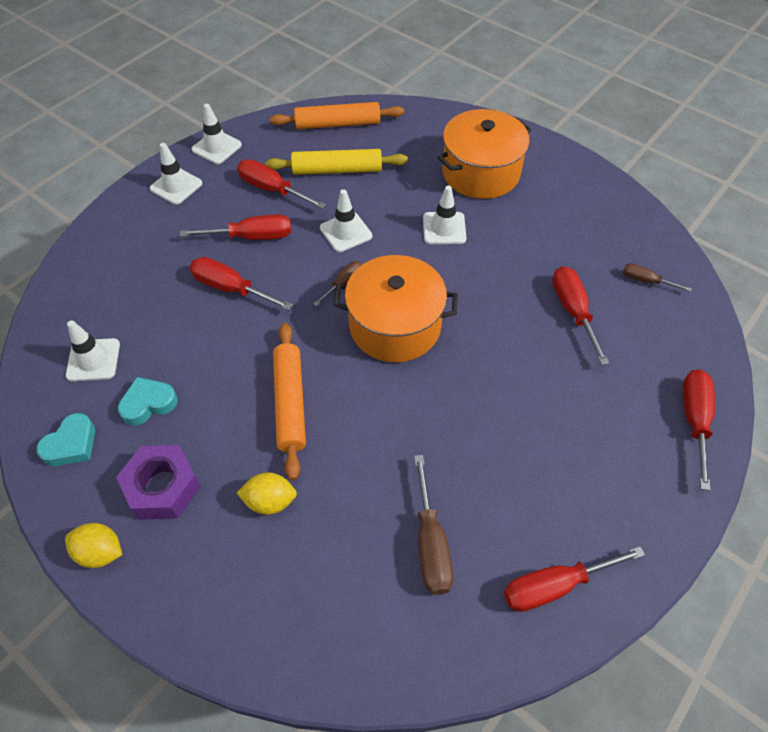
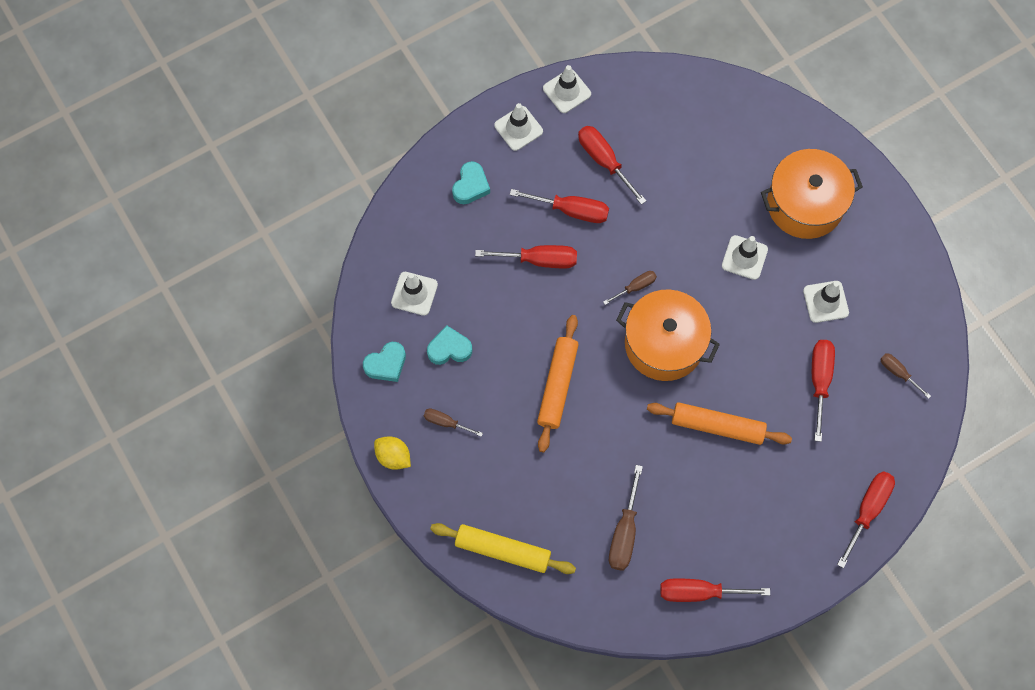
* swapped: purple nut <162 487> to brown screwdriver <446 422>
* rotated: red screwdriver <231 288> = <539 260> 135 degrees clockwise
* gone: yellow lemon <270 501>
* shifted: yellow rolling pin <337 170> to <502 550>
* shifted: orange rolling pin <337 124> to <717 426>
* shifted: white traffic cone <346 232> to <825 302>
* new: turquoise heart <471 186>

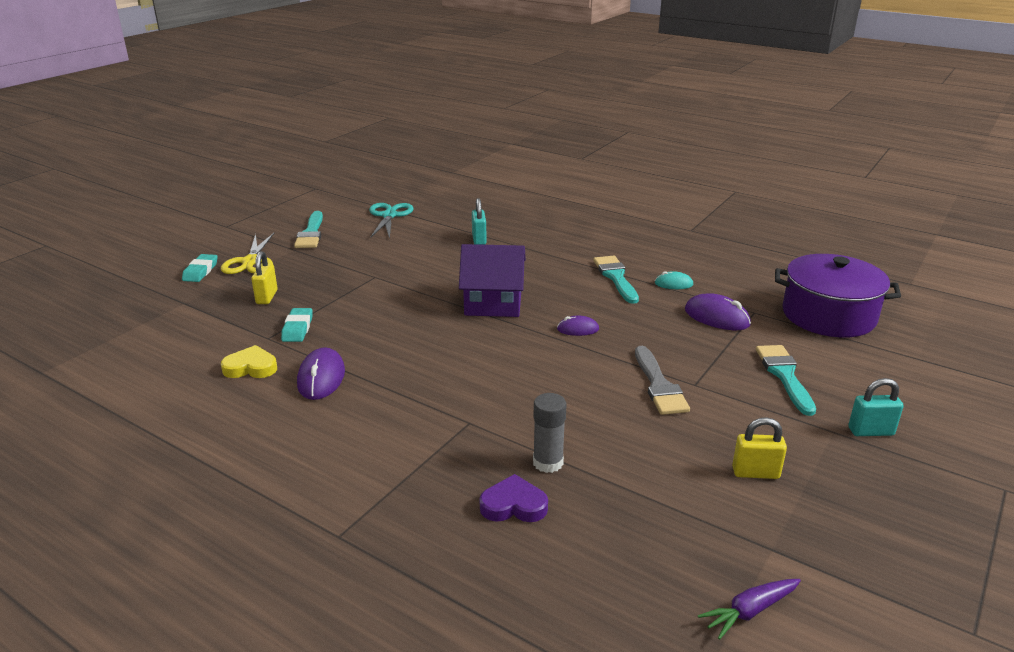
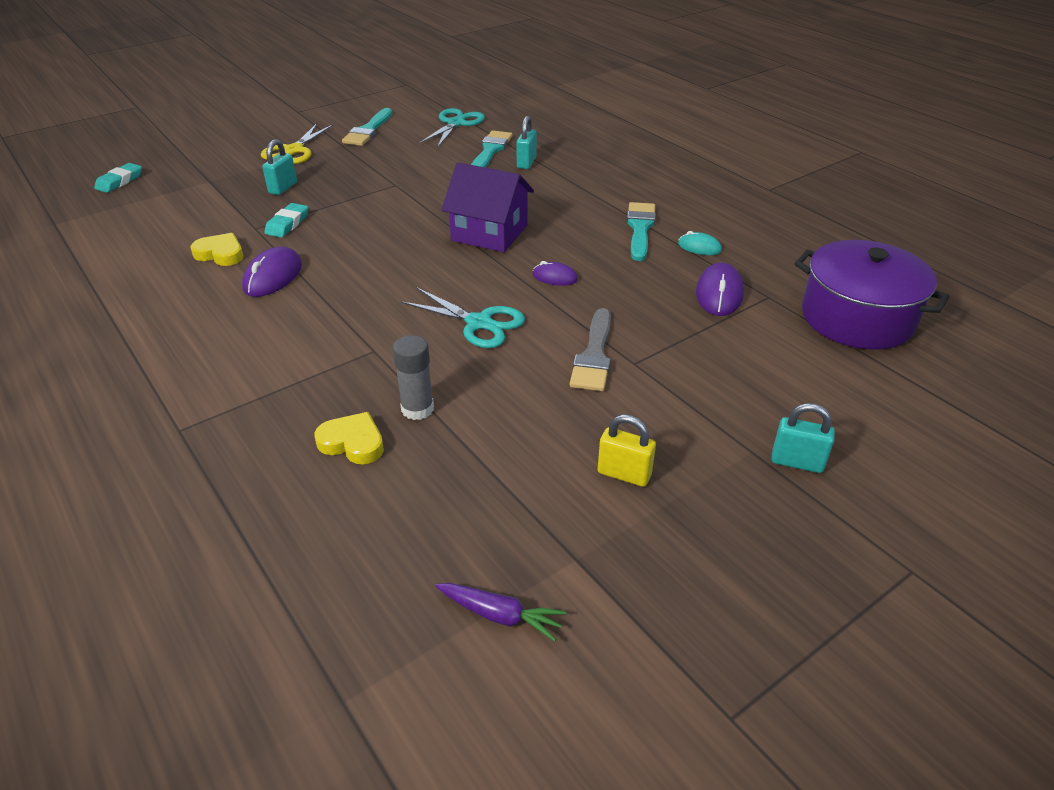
* shifted: turquoise eraser <200 271> to <119 181>
* repainted: yellow padlock <267 297> to turquoise padlock <283 188>
* repainted: purple heart <513 505> to yellow heart <352 443>
* rotated: purple mouse <717 317> = <719 294> 45 degrees clockwise
* rotated: purple carrot <749 611> = <500 615> 150 degrees counterclockwise
* shifted: turquoise brush <784 375> to <490 151>
* new: turquoise scissors <479 323>

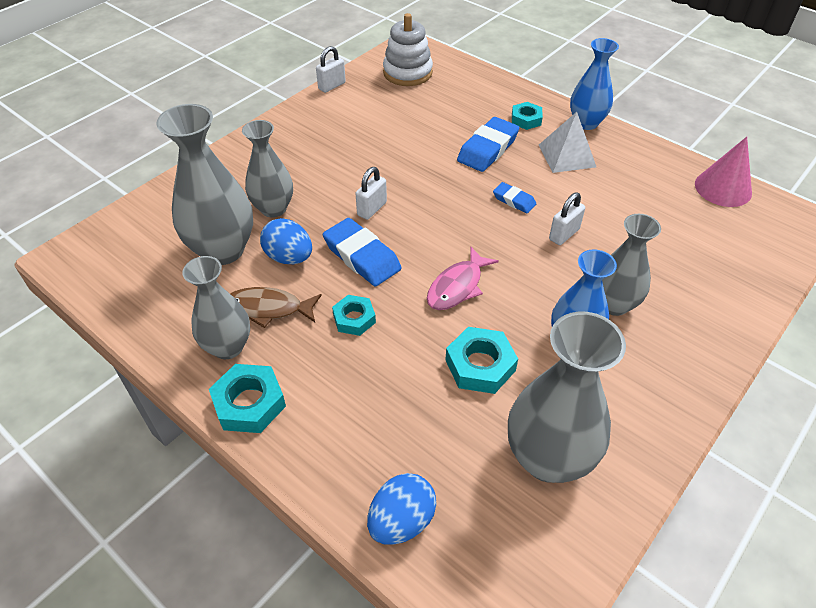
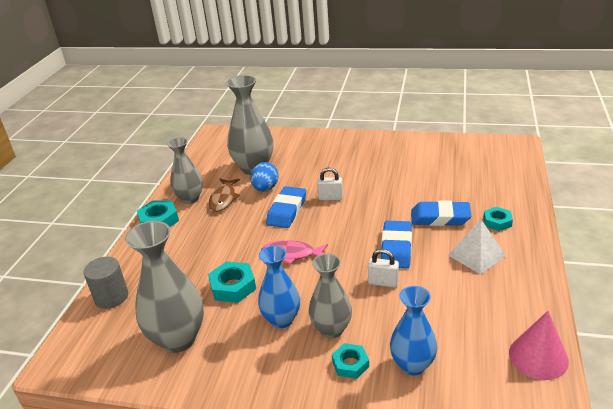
* rotated: brown fish <268 309> = <223 199> 150 degrees counterclockwise
* gone: grey vase <273 208>
* gone: white padlock <332 86>
* shifted: turquoise nut <354 318> to <350 364>
* swapped: blue egg <401 521> to grey cylinder <111 297>
* gone: white stacking toy <407 73>
* scaled: blue eraser <514 200> = <396 248> x1.80
* shifted: blue vase <586 123> to <412 365>

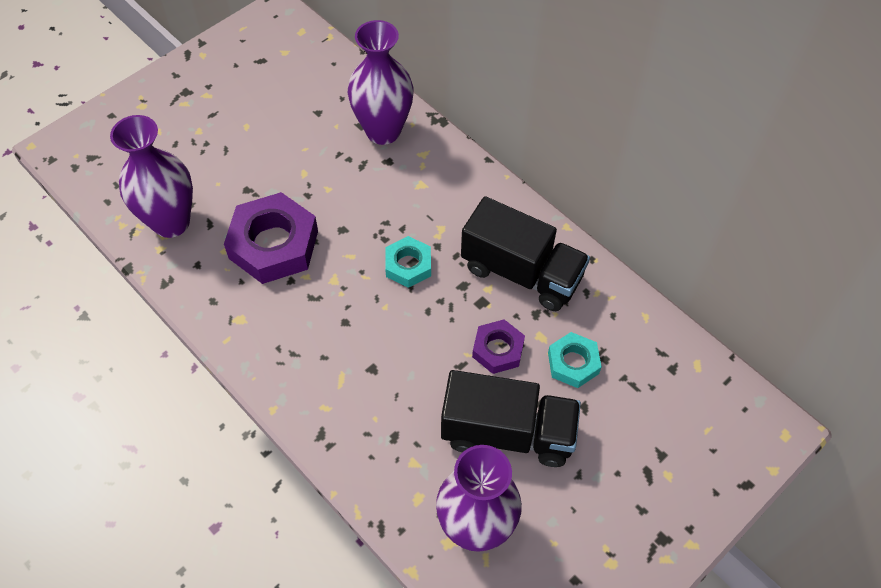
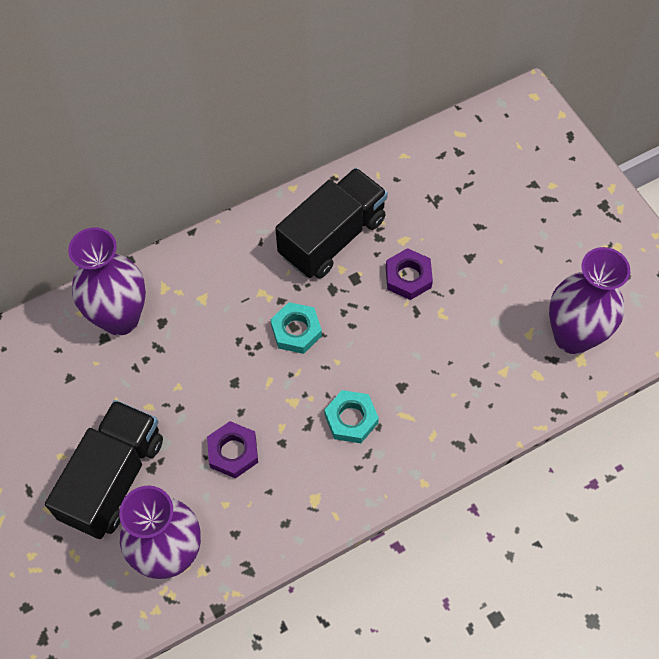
* scaled: purple nut <273 244> = <233 452> x0.55
* shifted: black truck <507 433> to <113 479>
* shifted: turquoise nut <573 363> to <351 419>

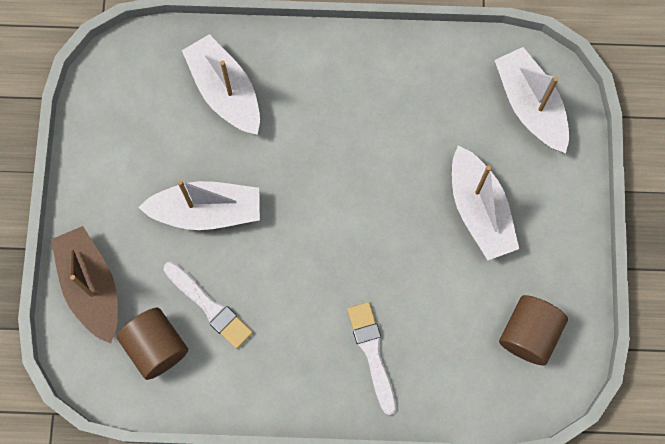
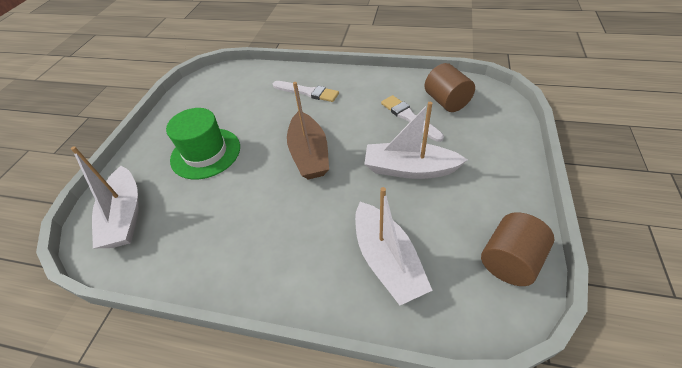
* shifted: brown boat <91 287> to <309 154>
* rotated: white brush <372 353> = <307 92> 60 degrees counterclockwise
* swapped: white boat <479 210> to green hat <205 153>
* shifted: brown cylinder <529 334> to <509 261>

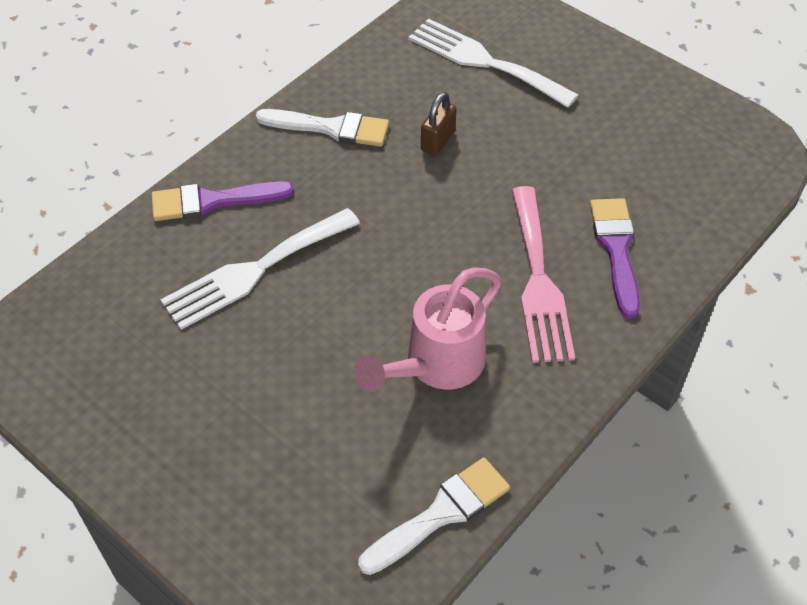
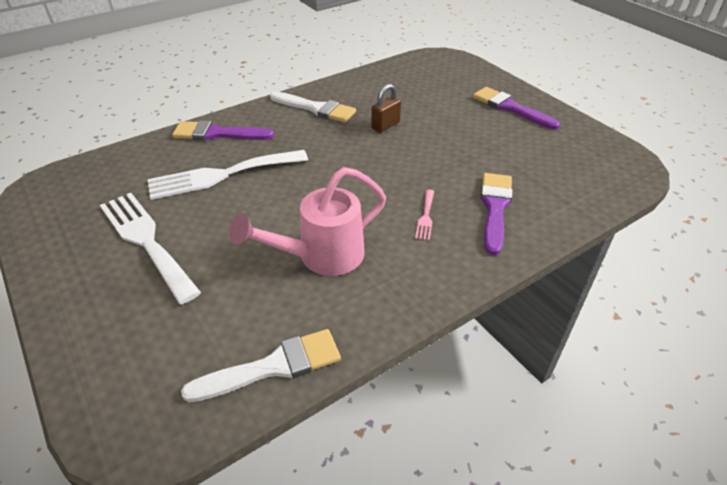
* shifted: white fork <484 61> to <146 240>
* scaled: pink fork <538 281> = <425 217> x0.43
* new: purple brush <510 108>

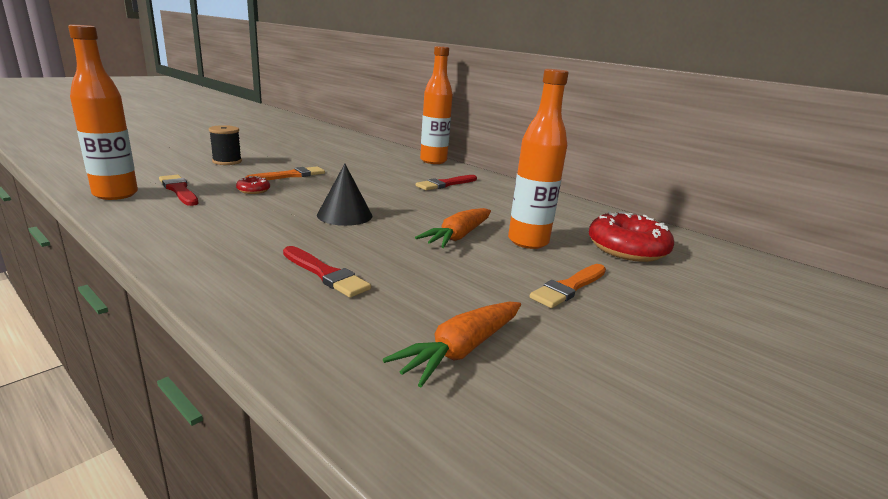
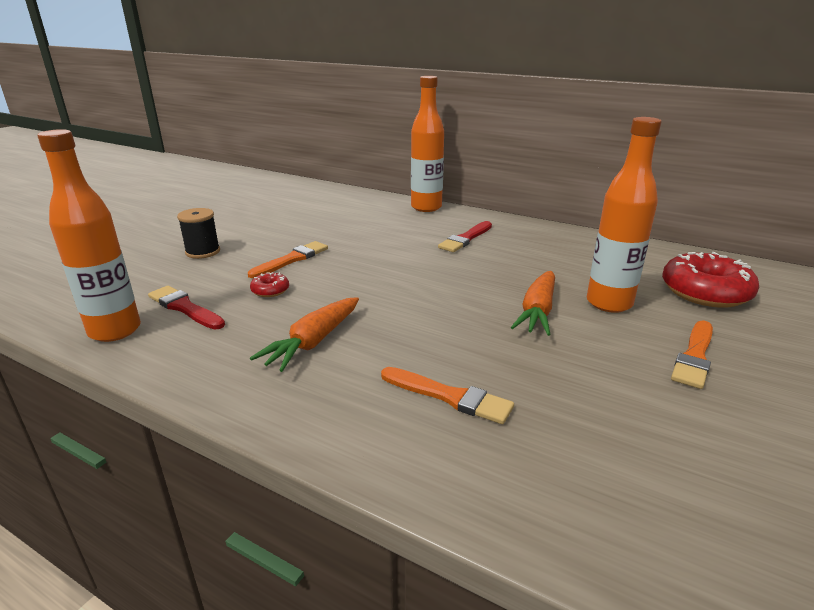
* repainted: red brush <325 274> to orange brush <449 397>
* gone: black cone <344 215>
* shifted: orange carrot <461 350> to <313 342>

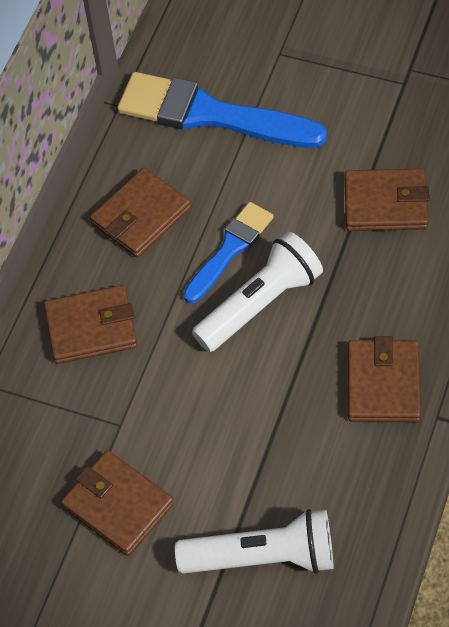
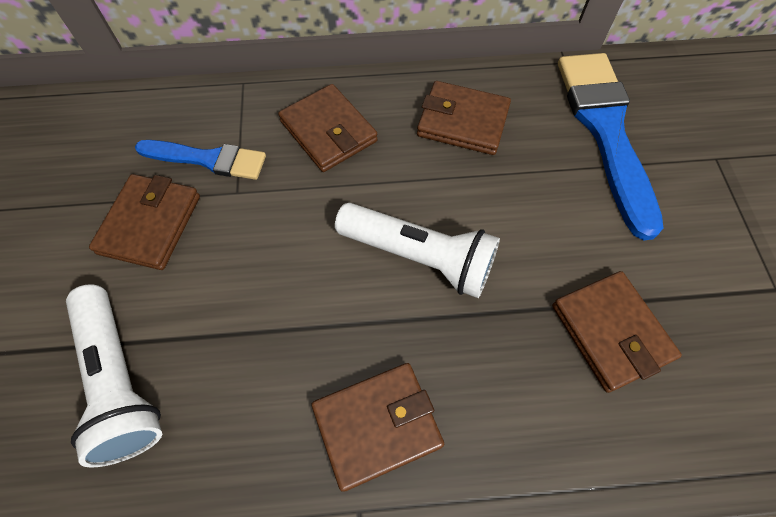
* shifted: blue brush <230 249> to <208 159>

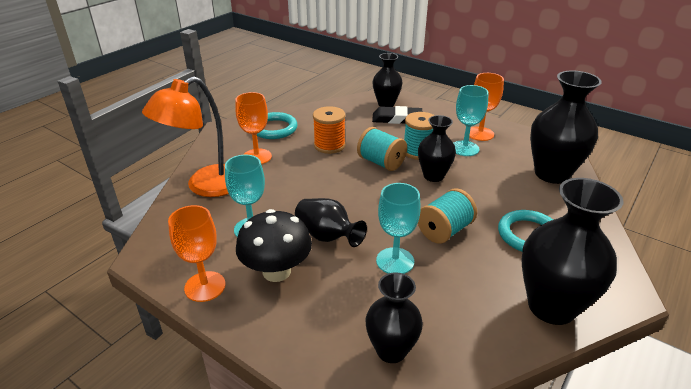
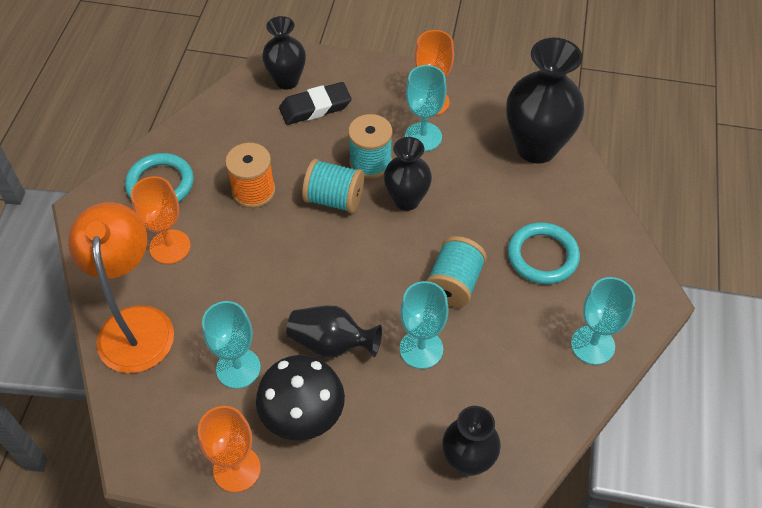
* rotated: orange lamp <205 186> = <136 324> 150 degrees clockwise
* swapped: black vase <551 307> to turquoise goblet <592 345>

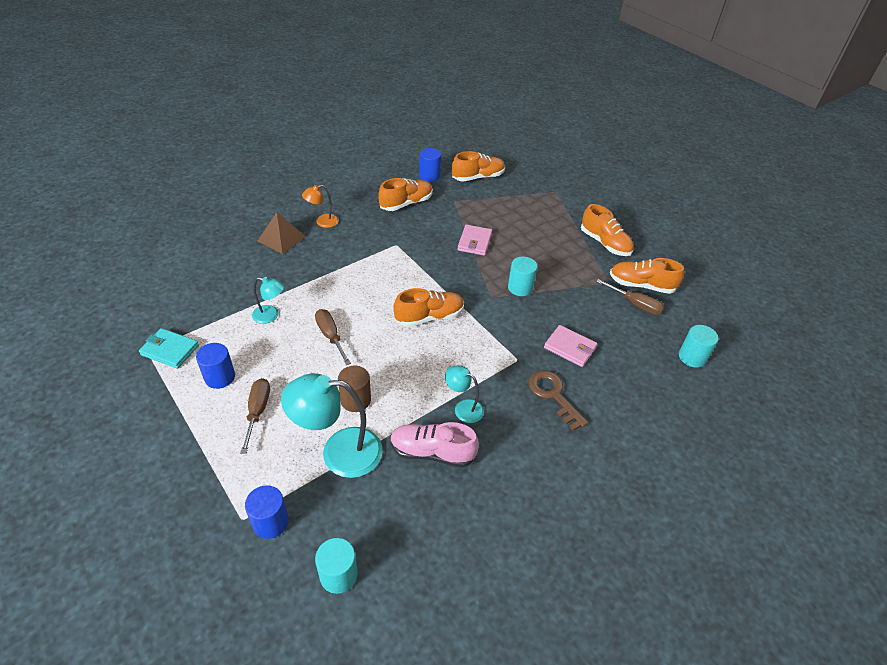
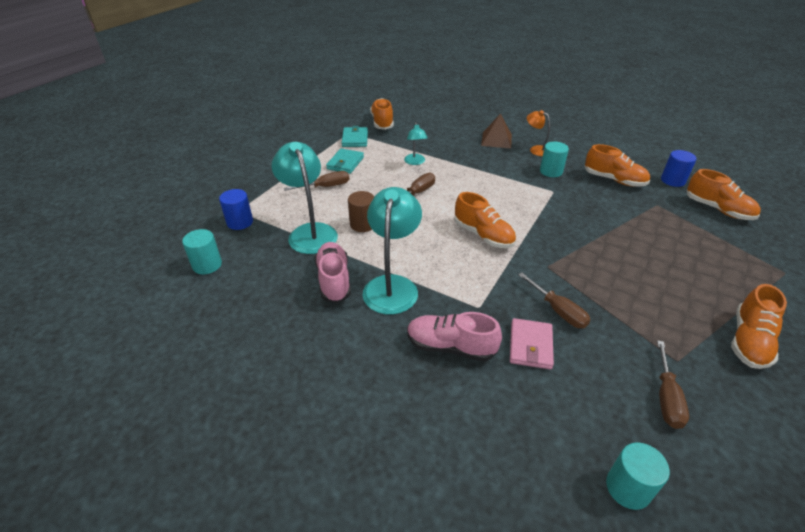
* swapped: blue cylinder <220 377> to turquoise wallet <345 163>
* scaled: turquoise lamp <463 408> = <392 285> x1.89
* gone: pink wallet <474 242>
* shifted: turquoise cylinder <520 288> to <551 171>
* swapped: brown key <553 395> to pink shoe <450 347>
* shifted: orange shoe <641 285> to <382 122>
* new: brown screwdriver <558 310>

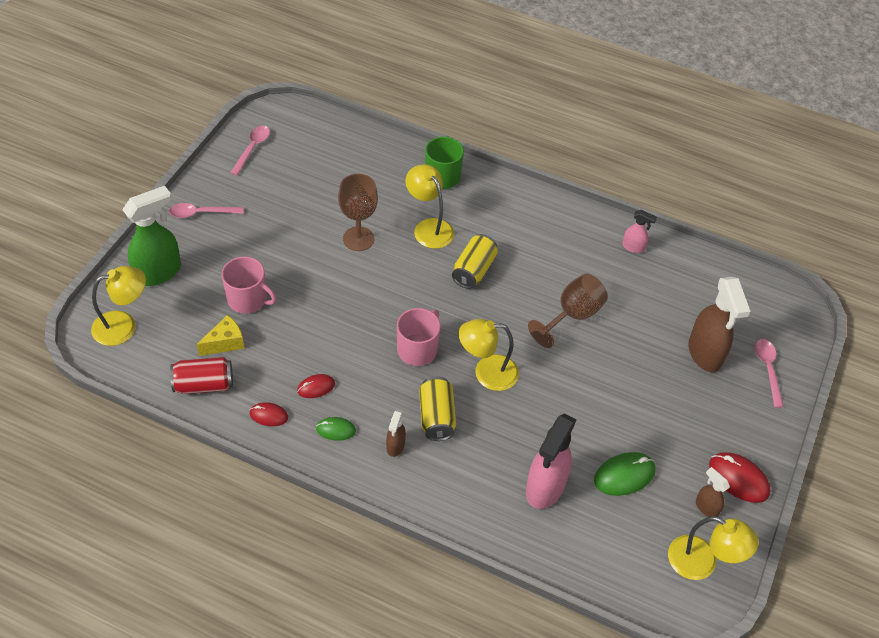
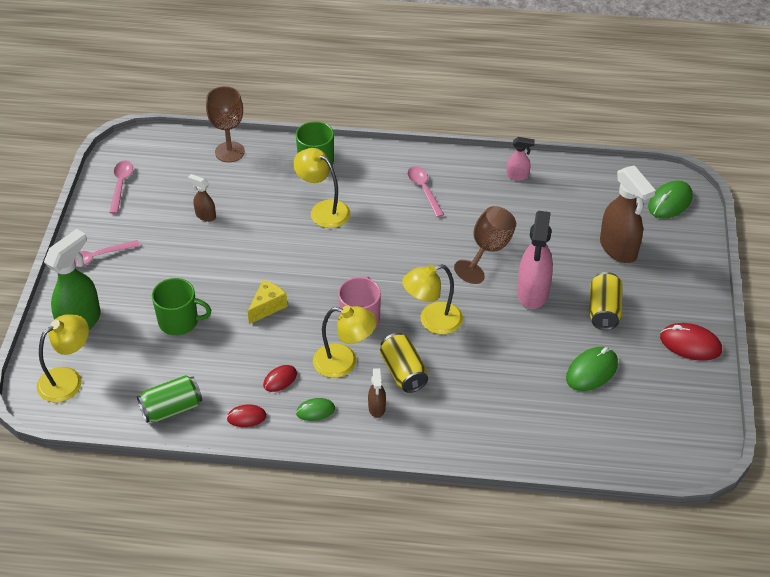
* repainted: red can <204 385> to green can <171 409>
* shifted: yellow cheese <225 343> to <267 307>
* repainted: pink mug <248 299> to green mug <179 321>
* shifted: brown goblet <358 239> to <229 152>
* shifted: yellow can <474 270> to <604 310>
* shifted: pink spray bottle <545 488> to <532 293>
* shifted: yellow lamp <702 563> to <344 362>
* shifted: brown spray bottle <706 507> to <205 216>
* shifted: pink spoon <768 369> to <424 190>
* new: green mouse <670 202>

